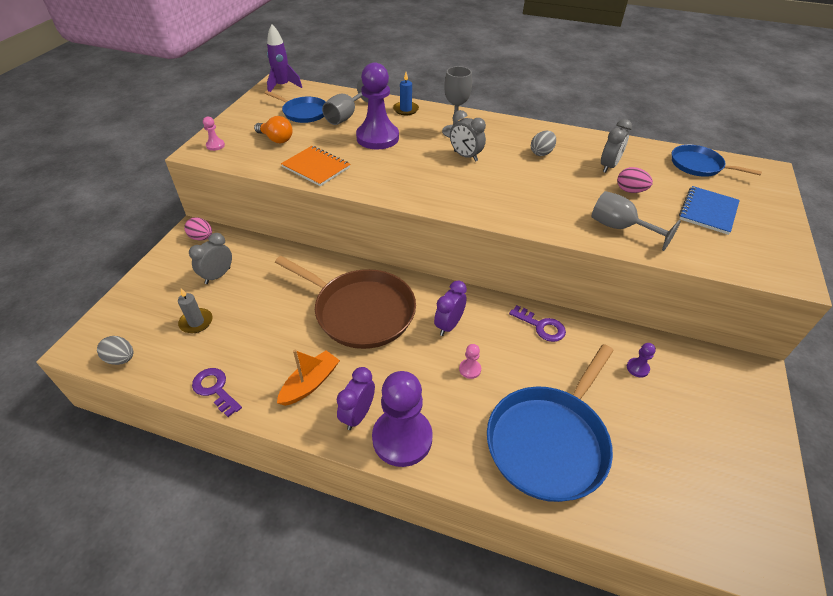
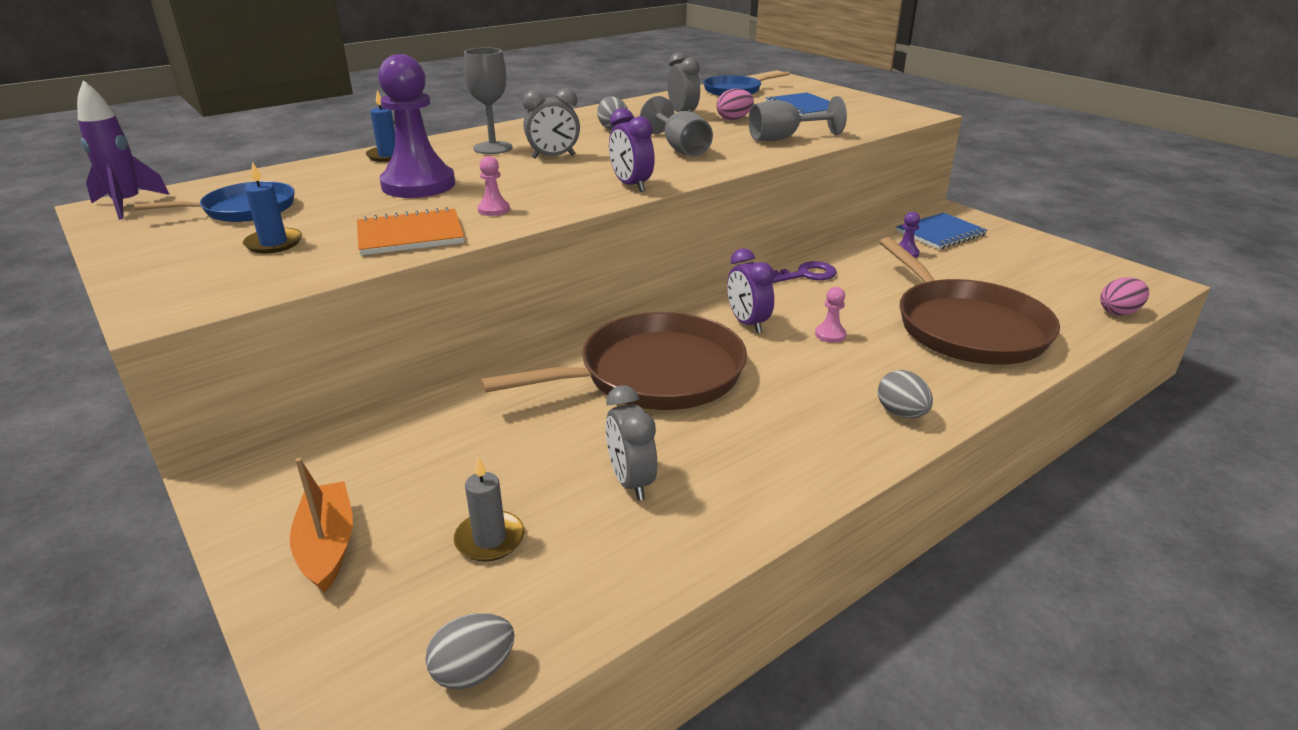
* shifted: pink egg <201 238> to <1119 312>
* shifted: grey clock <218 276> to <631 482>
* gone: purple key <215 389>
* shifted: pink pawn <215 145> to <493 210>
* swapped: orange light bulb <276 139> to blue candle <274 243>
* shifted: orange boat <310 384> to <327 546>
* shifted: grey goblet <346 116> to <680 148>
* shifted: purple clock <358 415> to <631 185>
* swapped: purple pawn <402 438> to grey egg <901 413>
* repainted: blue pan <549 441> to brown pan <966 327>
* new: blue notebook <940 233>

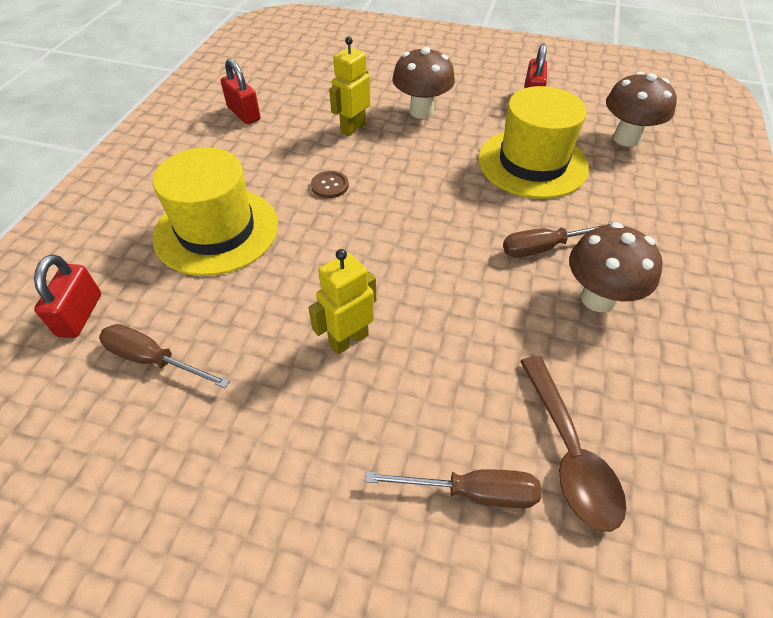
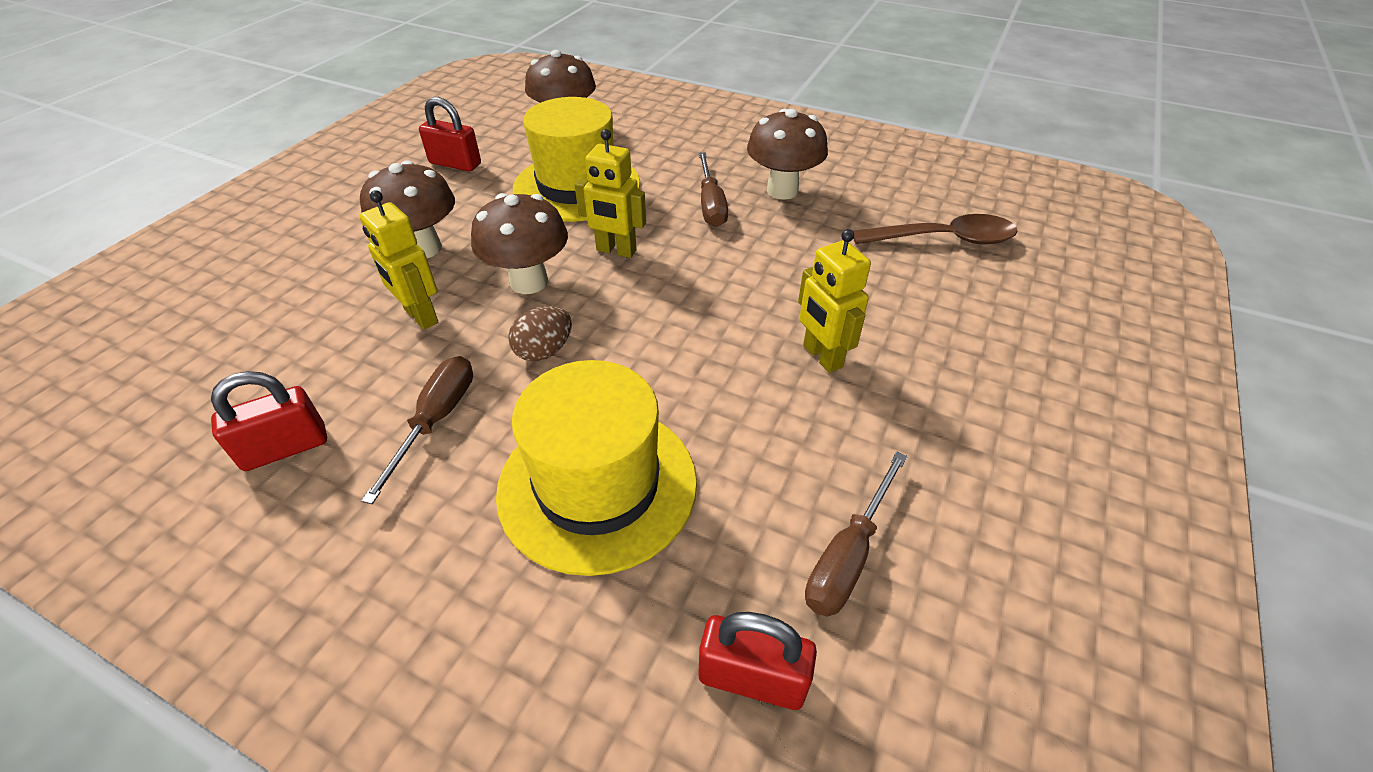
* swapped: brown button <330 186> to brown egg <544 351>
* shifted: brown screwdriver <472 492> to <436 420>
* new: brown mushroom <529 282>
* new: yellow robot <616 251>

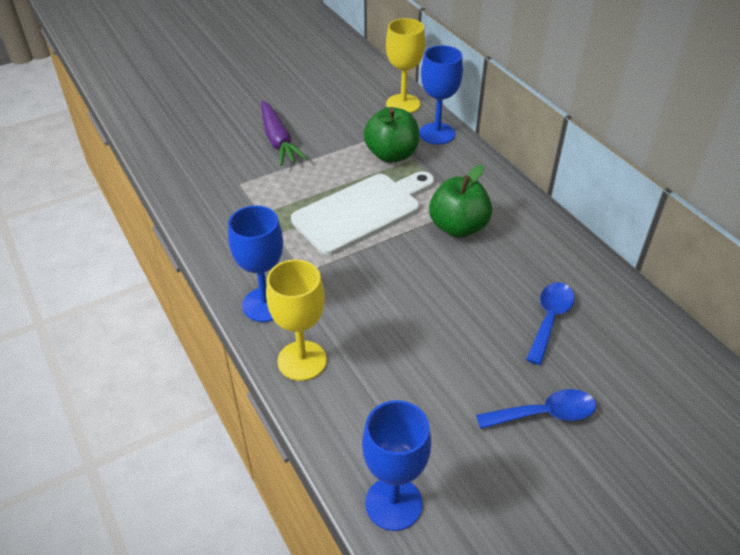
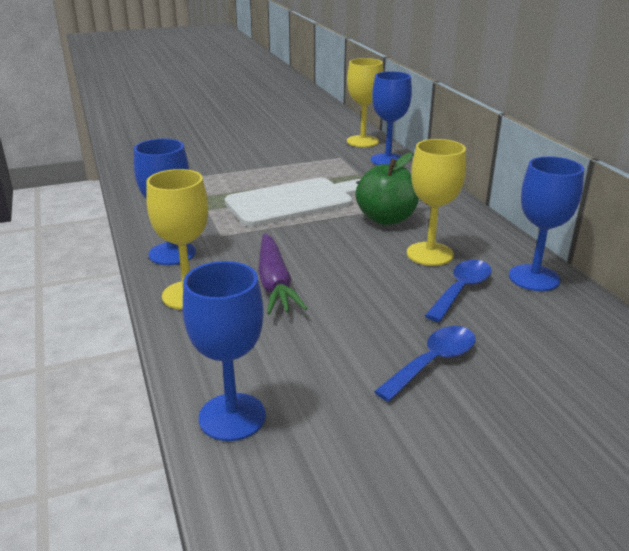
* shifted: purple carrot <278 140> to <275 283>
* gone: green apple <391 155>
* rotated: blue spoon <545 414> = <433 362> 45 degrees counterclockwise
* new: yellow goblet <429 254>
* new: blue goblet <534 278>

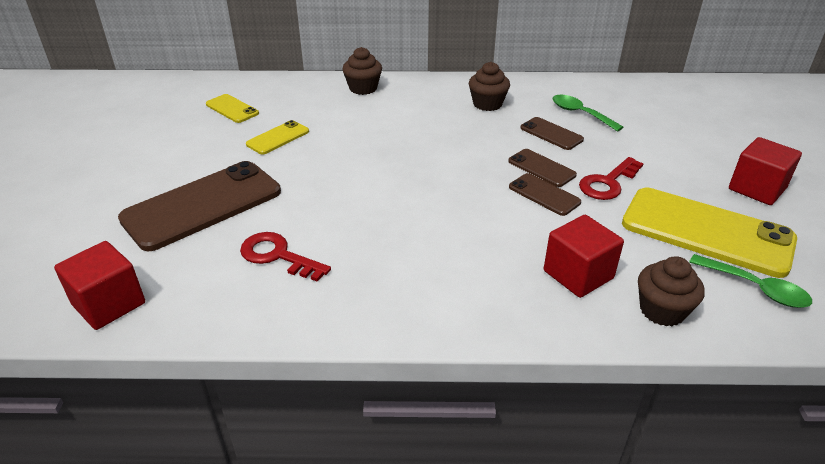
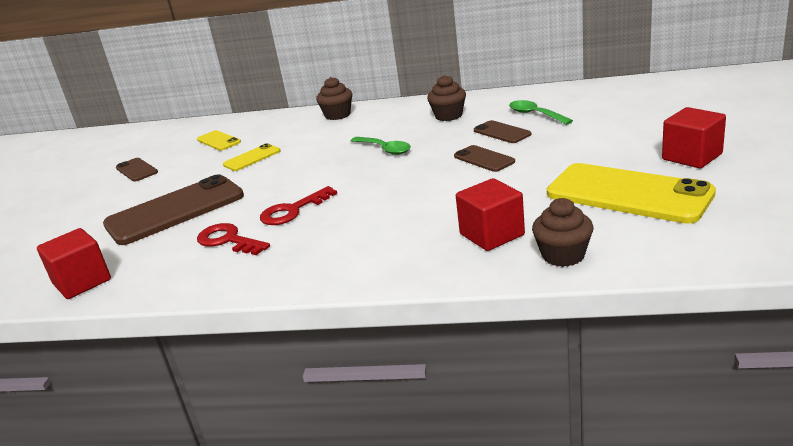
* shifted: brown phone <544 195> to <136 170>
* shifted: red key <608 183> to <293 210>
* shifted: green spoon <755 288> to <384 149>

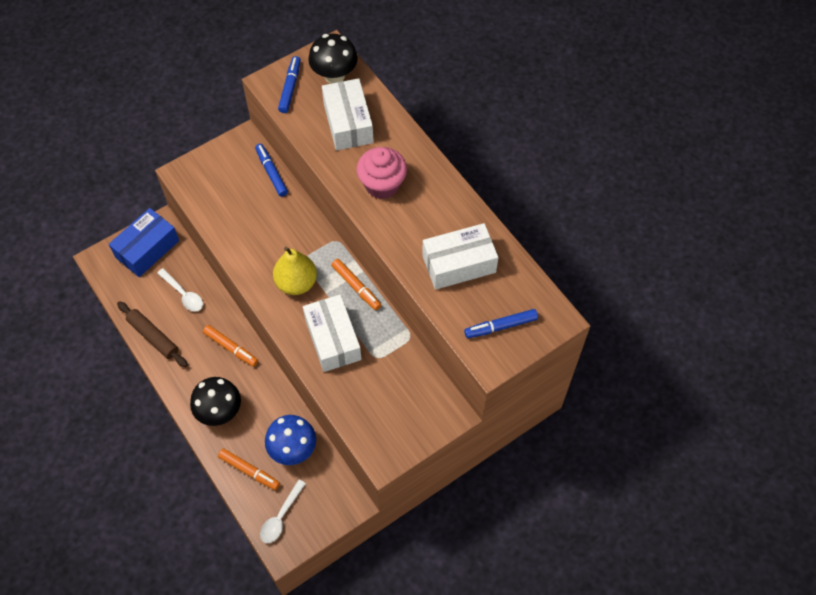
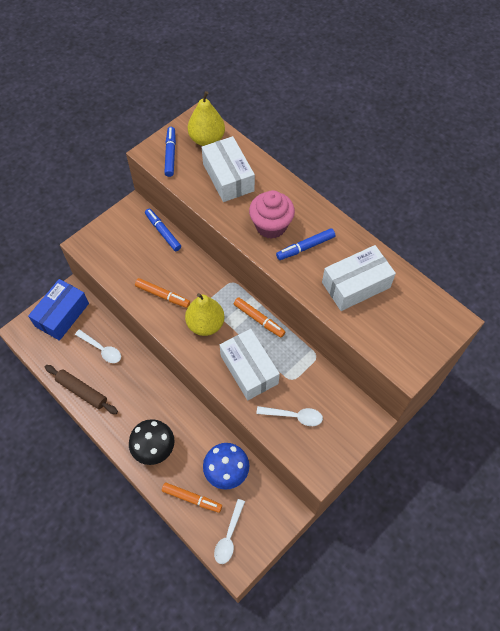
* shifted: orange marker <231 348> to <163 295>
* swapped: black mushroom <334 76> to yellow pear <207 139>
* shifted: blue marker <500 326> to <305 247>
* new: white spoon <294 416>

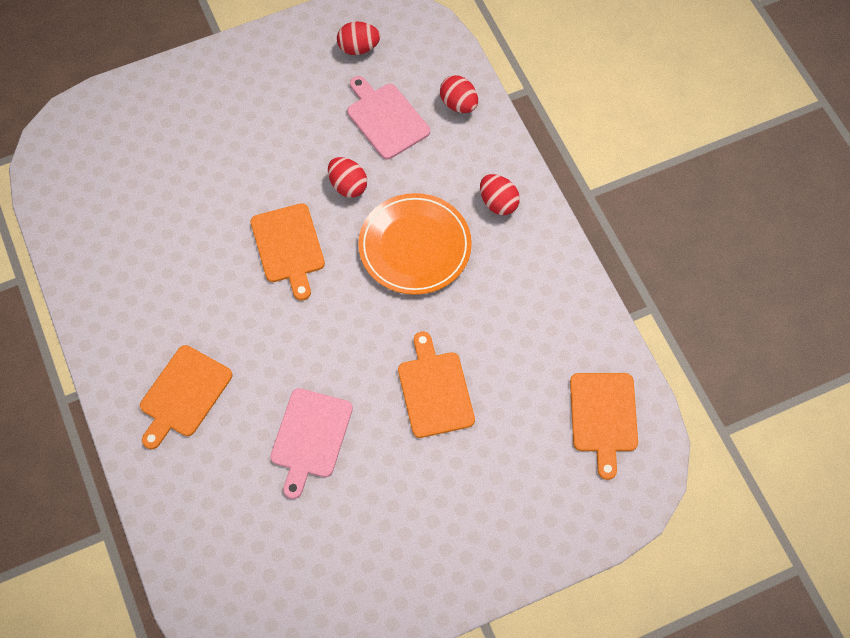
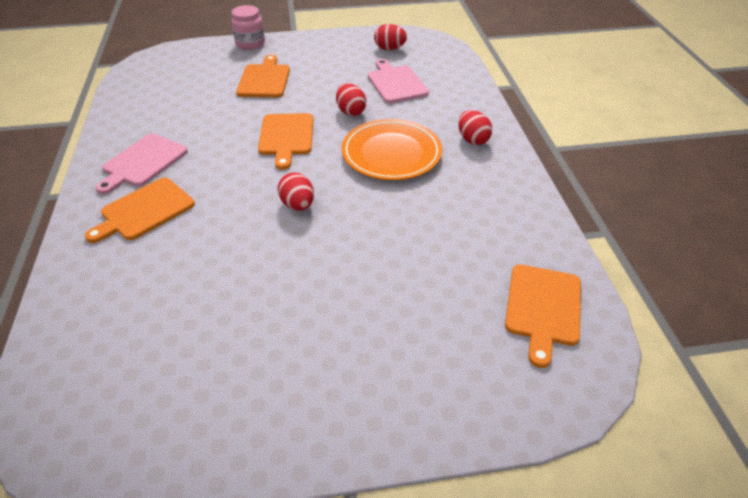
* shifted: pink cutting board <310 437> to <143 162>
* shifted: orange cutting board <434 390> to <264 79>
* shifted: red egg <458 104> to <298 205>
* new: pink jar <250 44>

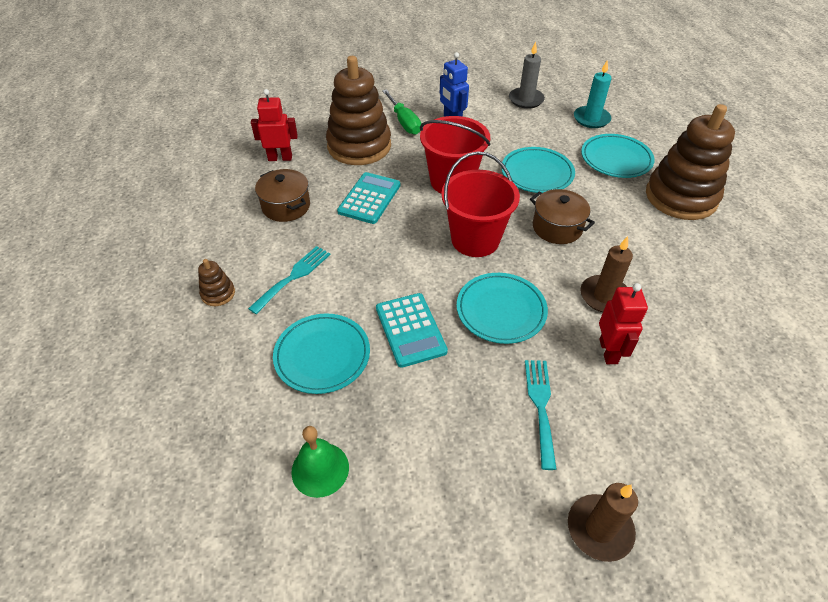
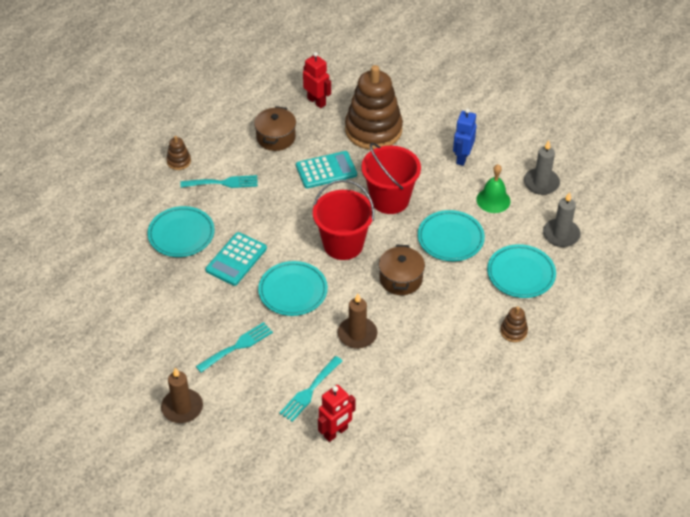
* shifted: green bell <320 469> to <493 200>
* gone: green screwdriver <404 122>
* repainted: turquoise candle <591 119> to grey candle <561 234>
* shifted: red robot <609 351> to <336 432>
* scaled: brown stacking toy <681 197> = <513 331> x0.41
* new: turquoise fork <309 391>

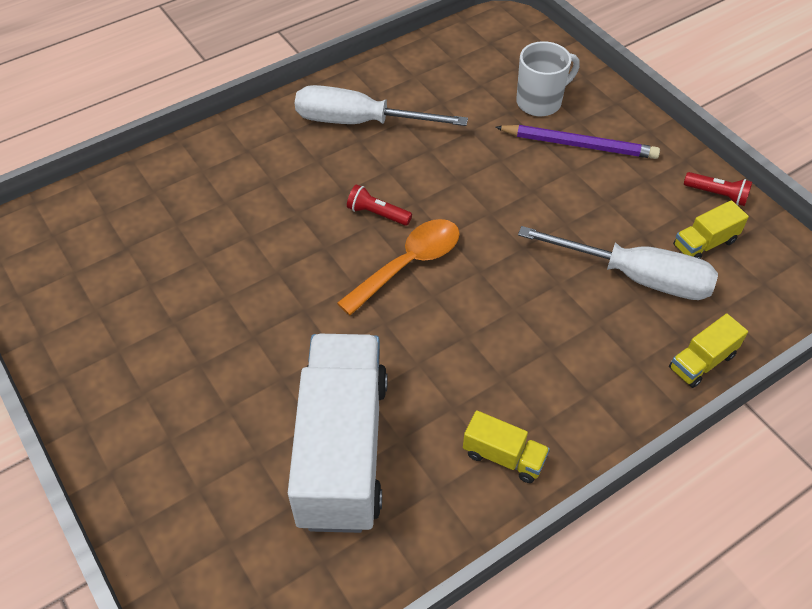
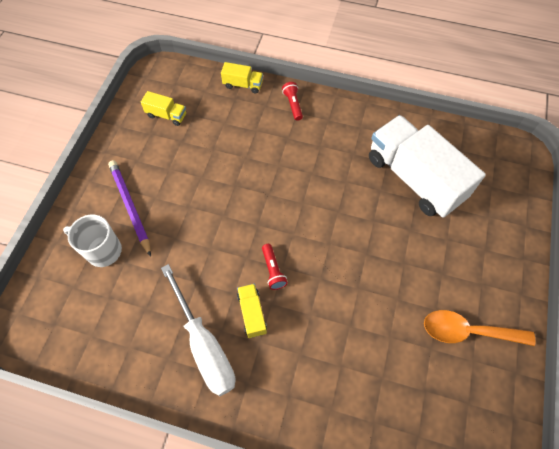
* rotated: white truck <342 449> = <414 178> 90 degrees clockwise
* shifted: orange spoon <409 264> to <467 331>
* shifted: yellow truck <503 456> to <252 313>
* gone: white screwdriver <636 277>
* shifted: red flashlight <717 194> to <293 104>

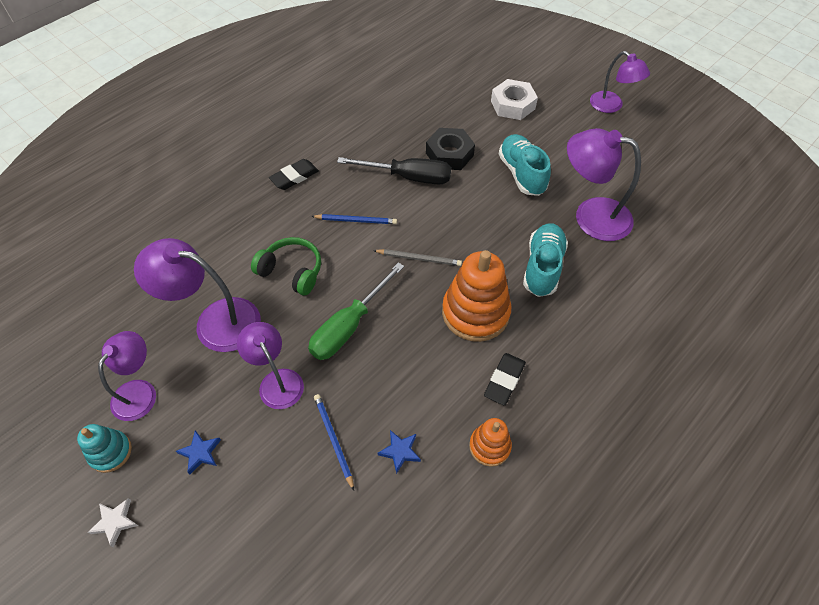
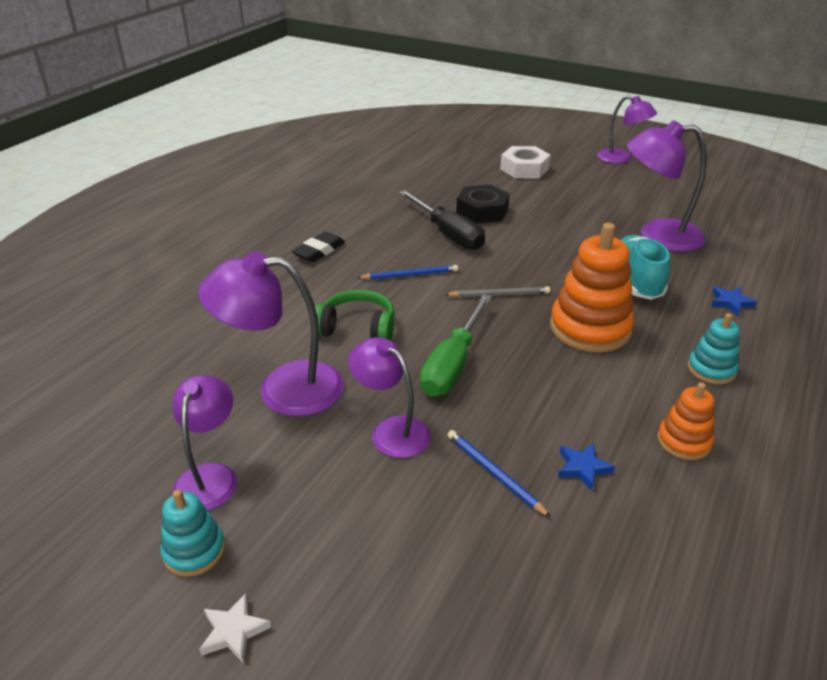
* shifted: blue star <200 453> to <730 302>
* rotated: black screwdriver <408 177> = <448 233> 60 degrees clockwise
* gone: black eraser <504 380>
* gone: turquoise shoe <522 174>
* new: turquoise stacking toy <711 369>

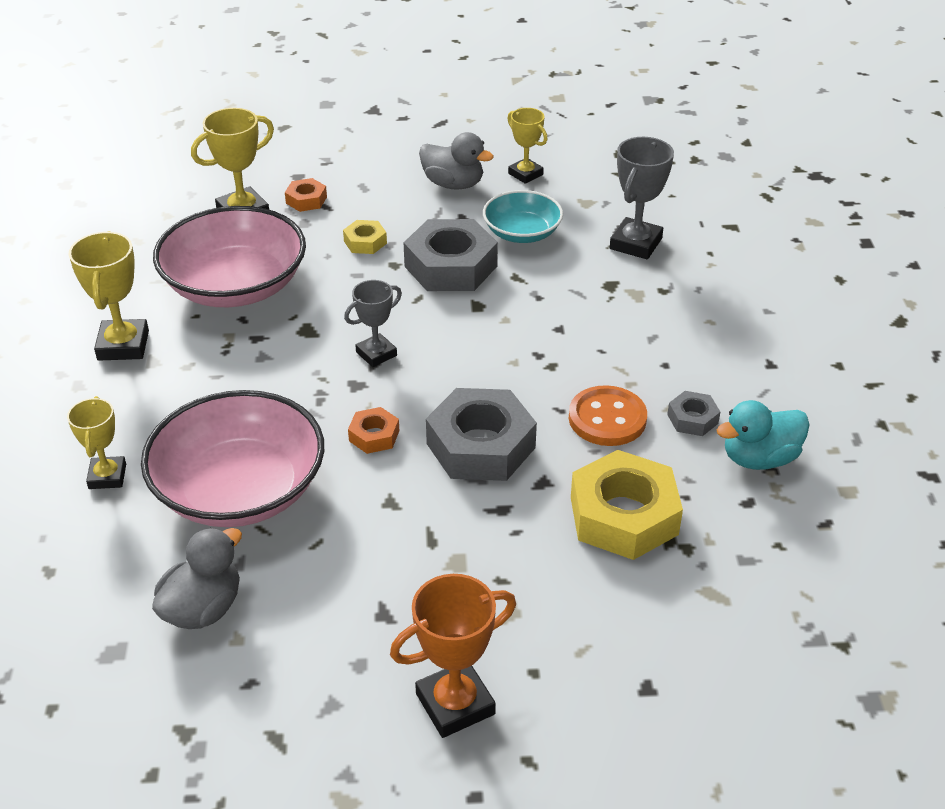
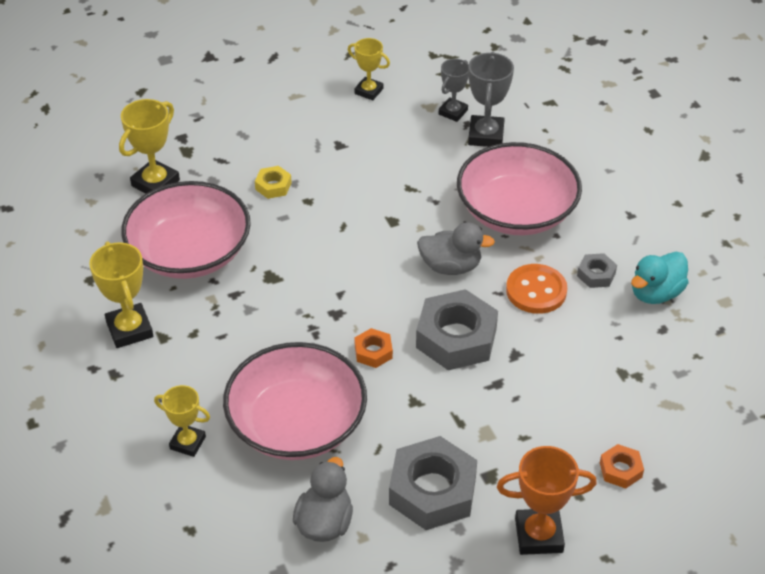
* rotated: yellow trophy <107 476> = <187 443> 45 degrees counterclockwise
* shifted: orange nut <306 200> to <620 470>
* shifted: grey trophy <376 354> to <453 112>
* rotated: orange trophy <455 704> = <538 535> 45 degrees clockwise
* shifted: grey nut <451 266> to <432 490>
* shifted: grey duck <453 184> to <451 266>
* gone: turquoise bowl <522 233>
* gone: yellow nut <624 516>
* new: pink bowl <516 211>

